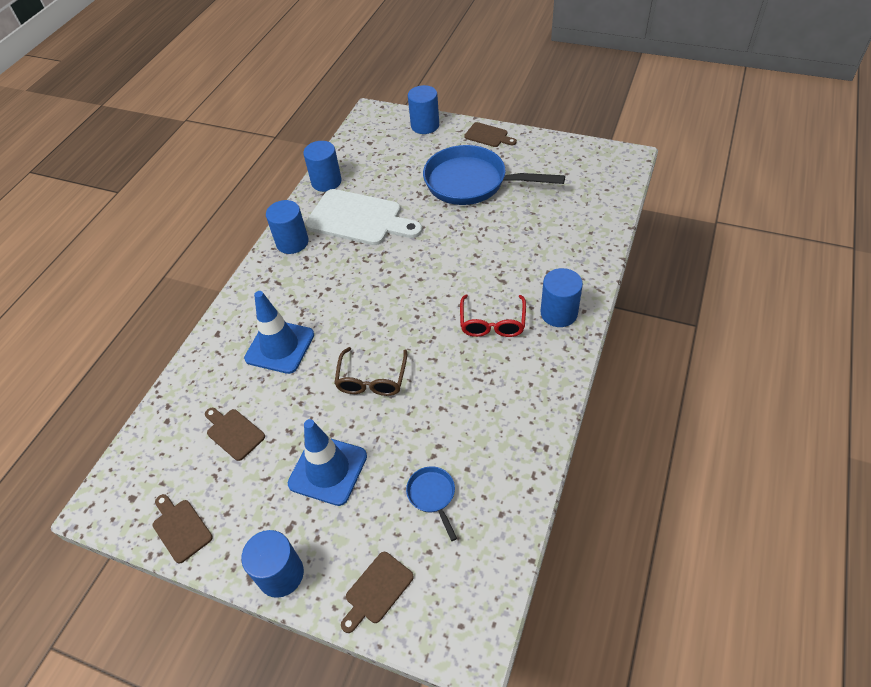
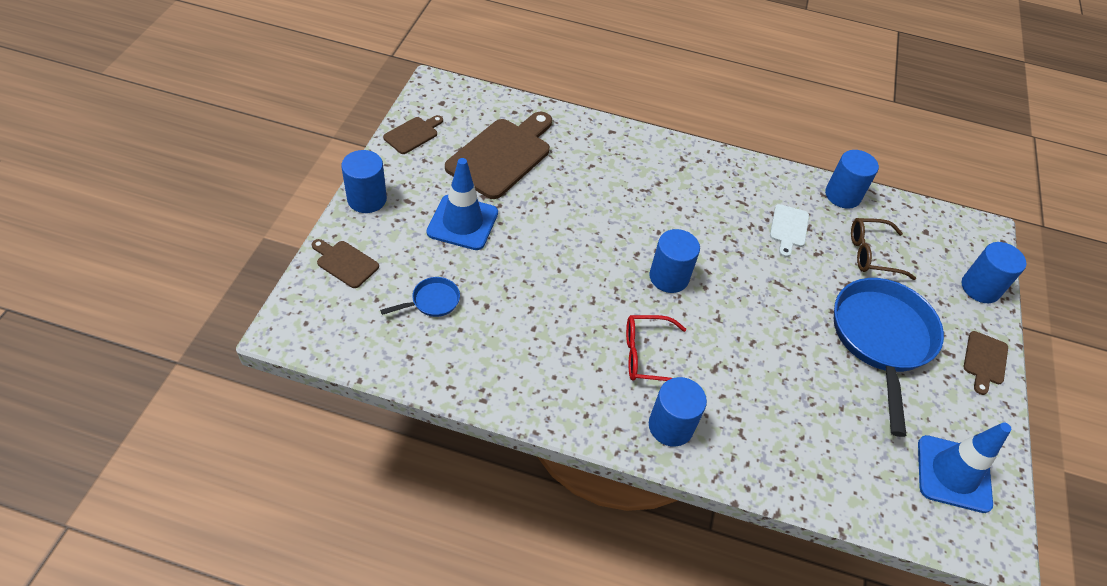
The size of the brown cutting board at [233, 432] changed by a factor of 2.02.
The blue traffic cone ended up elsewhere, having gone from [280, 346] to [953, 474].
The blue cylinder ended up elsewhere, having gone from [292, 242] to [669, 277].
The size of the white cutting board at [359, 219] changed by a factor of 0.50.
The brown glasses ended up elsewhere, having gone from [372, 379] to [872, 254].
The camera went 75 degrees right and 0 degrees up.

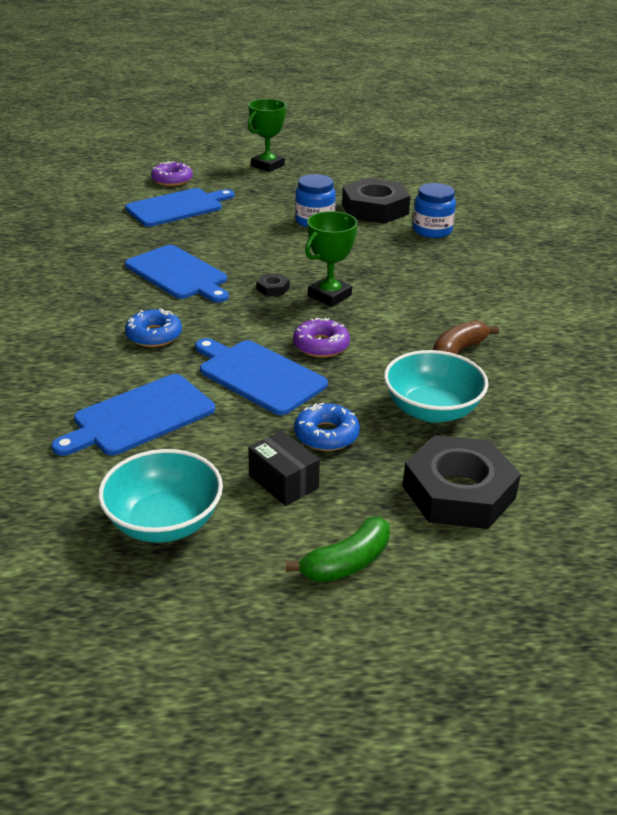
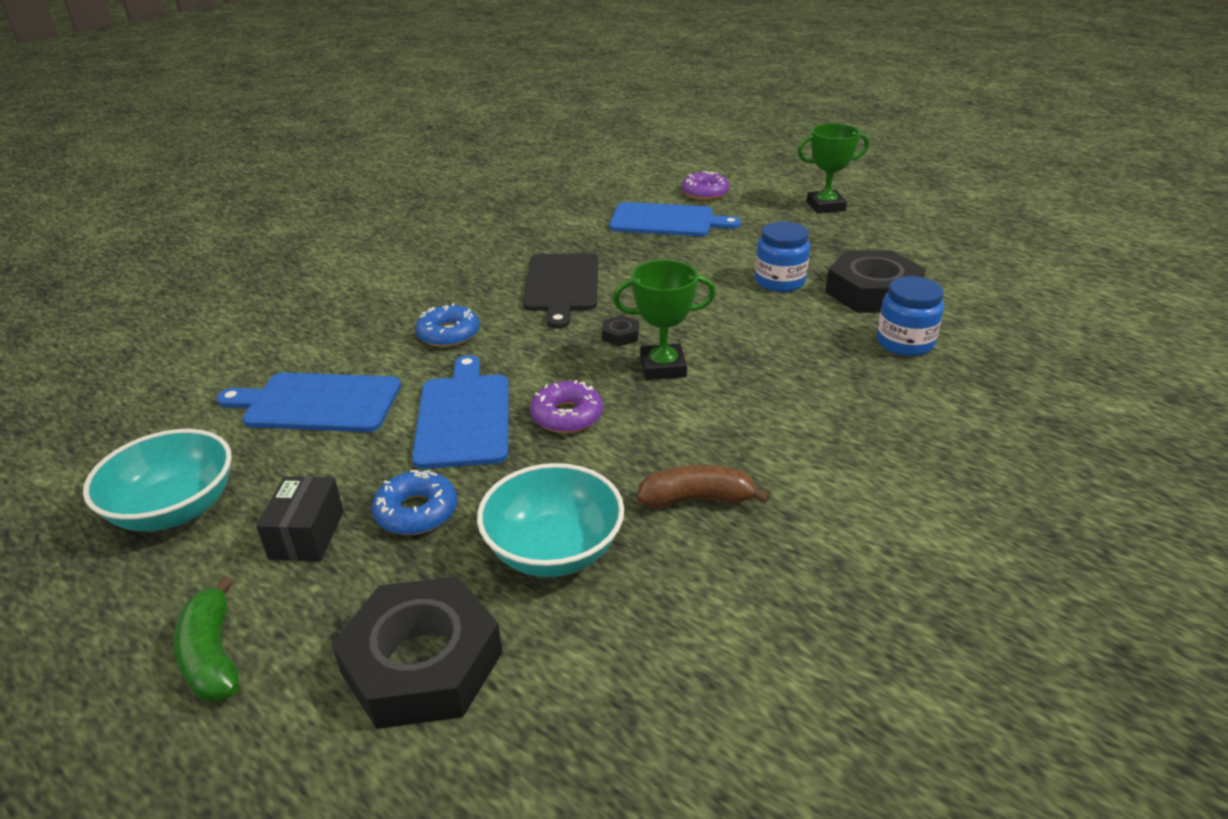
What was the blue cutting board at [178, 274] turned into the black cutting board at [562, 285].
The green banana at [347, 562] ended up facing another way, 60 degrees clockwise from before.
The camera went 45 degrees right and 0 degrees up.

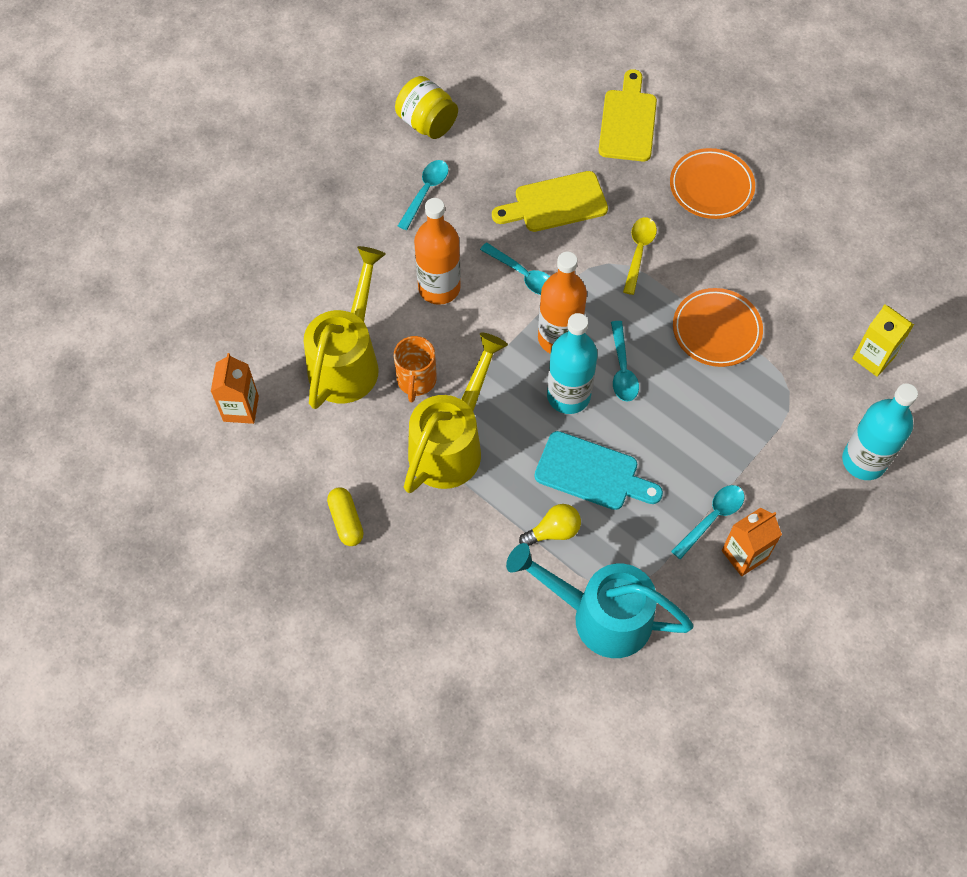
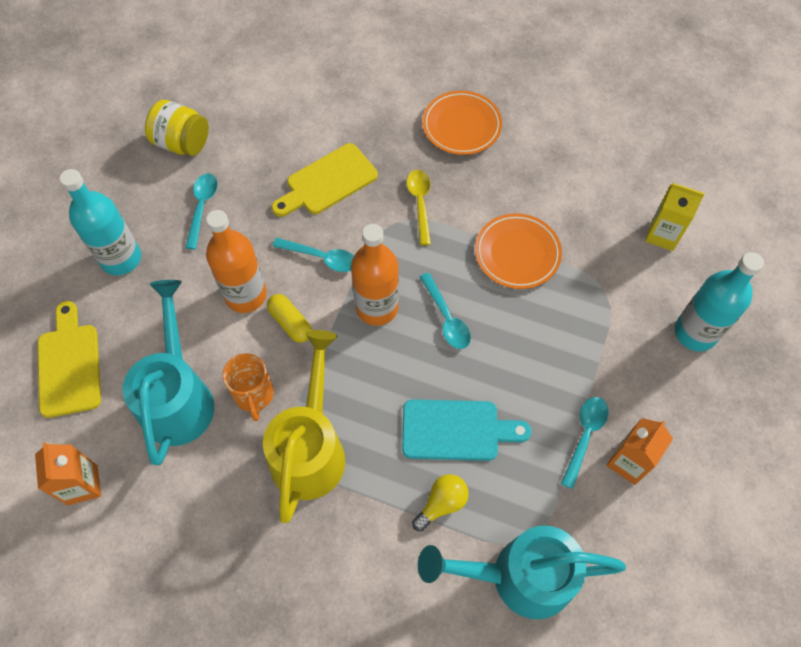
What was the yellow watering can at [348, 361] turned into the turquoise watering can at [178, 397].
The yellow capsule ended up elsewhere, having gone from [346, 521] to [290, 323].
The turquoise bottle ended up elsewhere, having gone from [568, 395] to [121, 258].
The yellow cutting board ended up elsewhere, having gone from [628, 121] to [69, 365].
The camera went 20 degrees left and 0 degrees up.

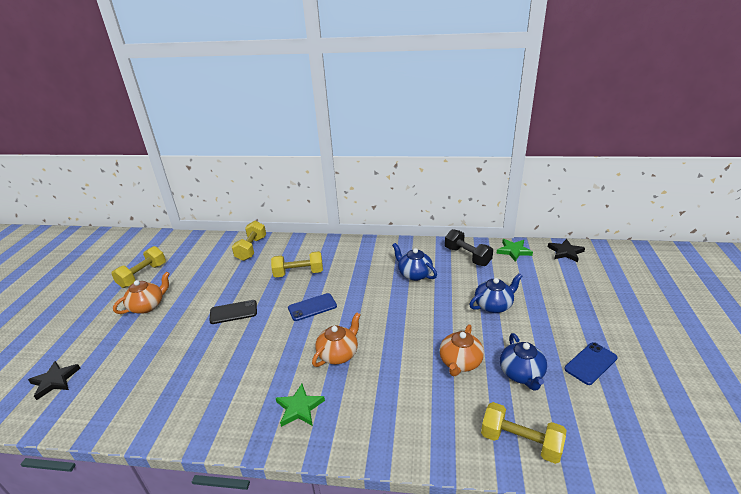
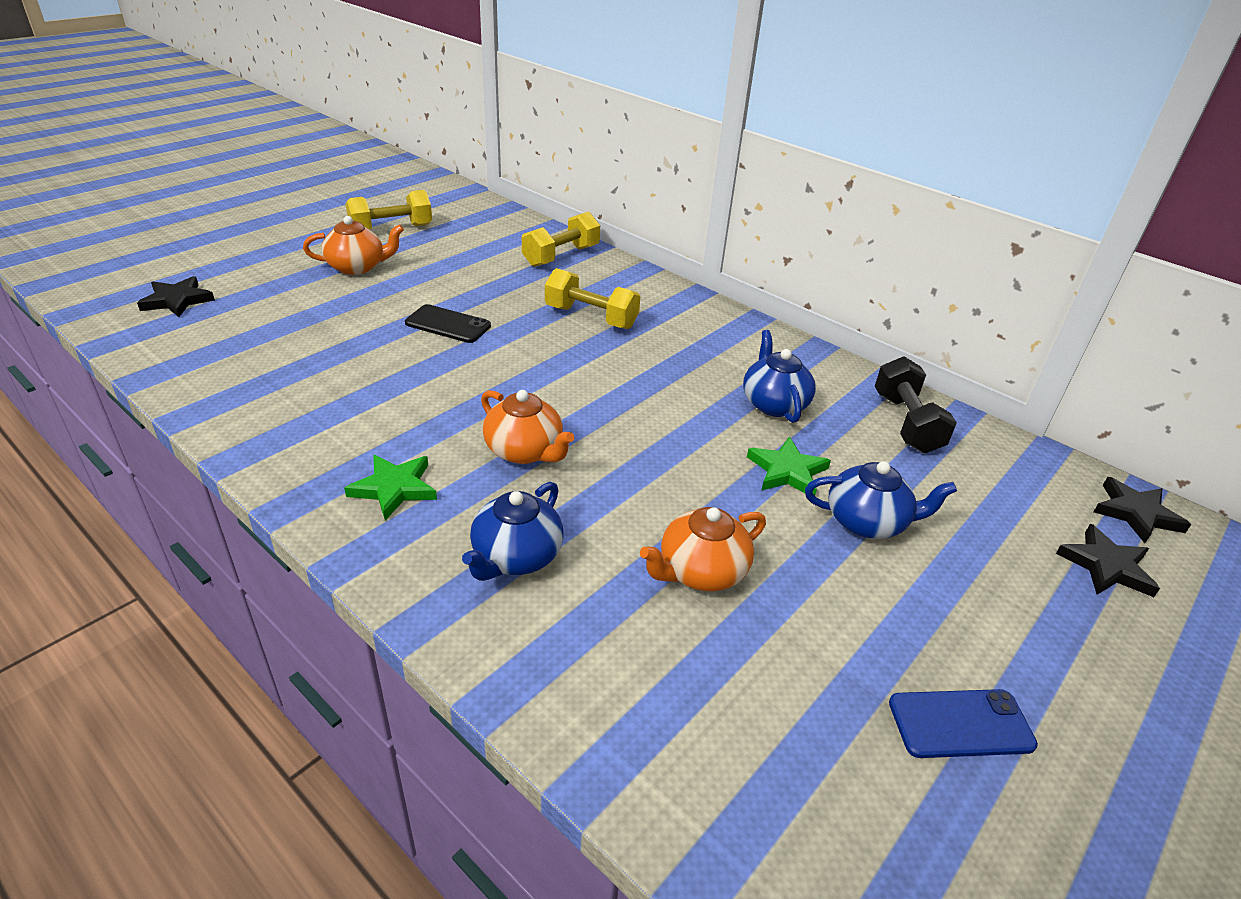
The second view lost the blue phone at [312, 307].
The orange teapot at [338, 354] ended up facing another way, 60 degrees clockwise from before.
The second view lost the yellow dumbbell at [520, 442].
The green star ended up elsewhere, having gone from [513, 251] to [787, 471].
The blue teapot ended up elsewhere, having gone from [521, 374] to [516, 557].
The second view gained the black star at [1106, 566].
The camera went 30 degrees right and 5 degrees up.

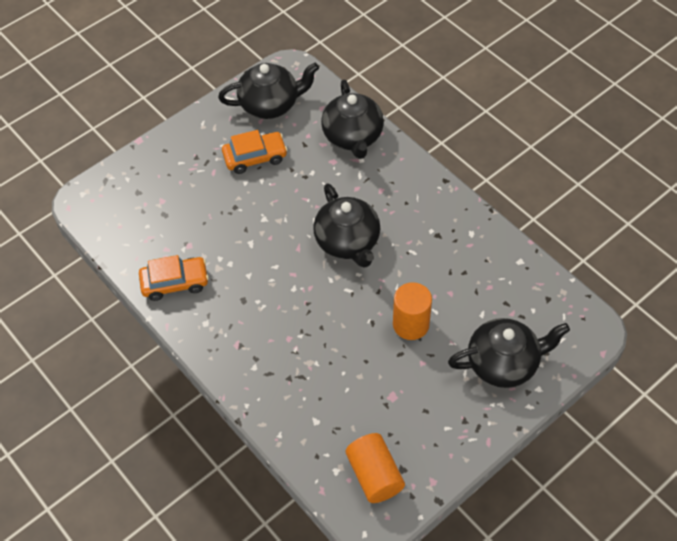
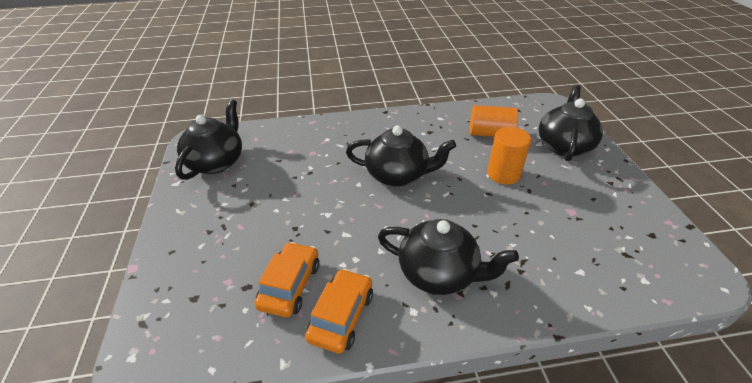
The orange car ended up elsewhere, having gone from [255, 157] to [290, 285].
The black teapot ended up elsewhere, having gone from [353, 137] to [439, 273].
The orange cylinder ended up elsewhere, having gone from [374, 475] to [490, 133].
The camera went 60 degrees left and 15 degrees down.

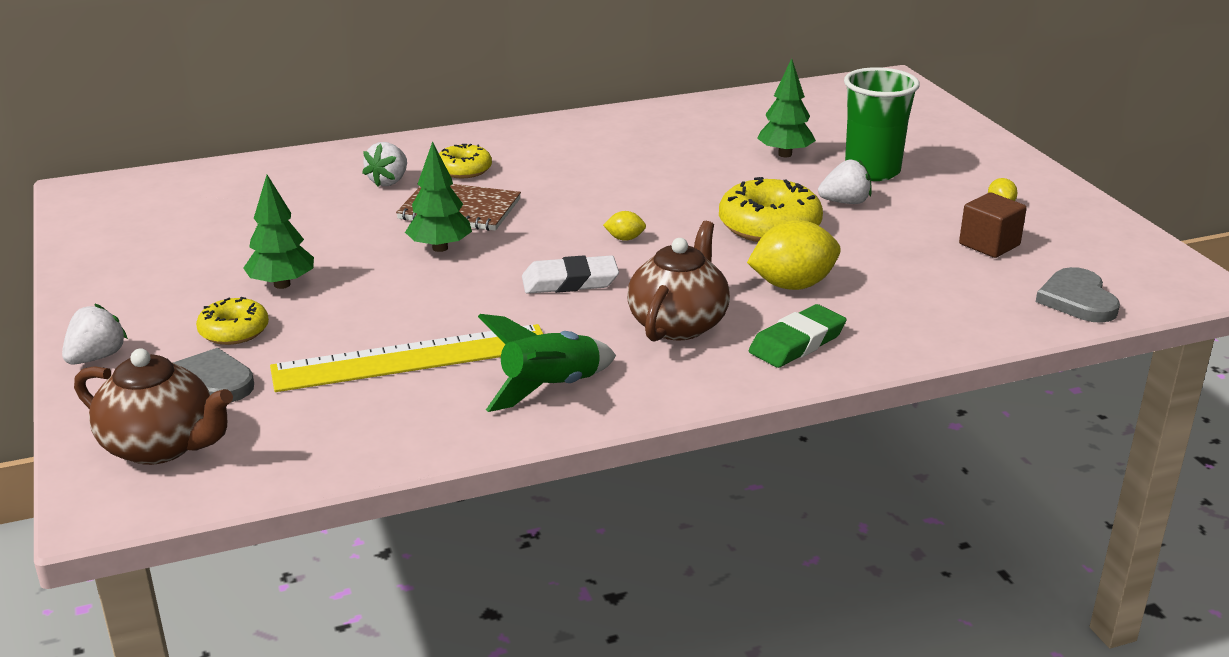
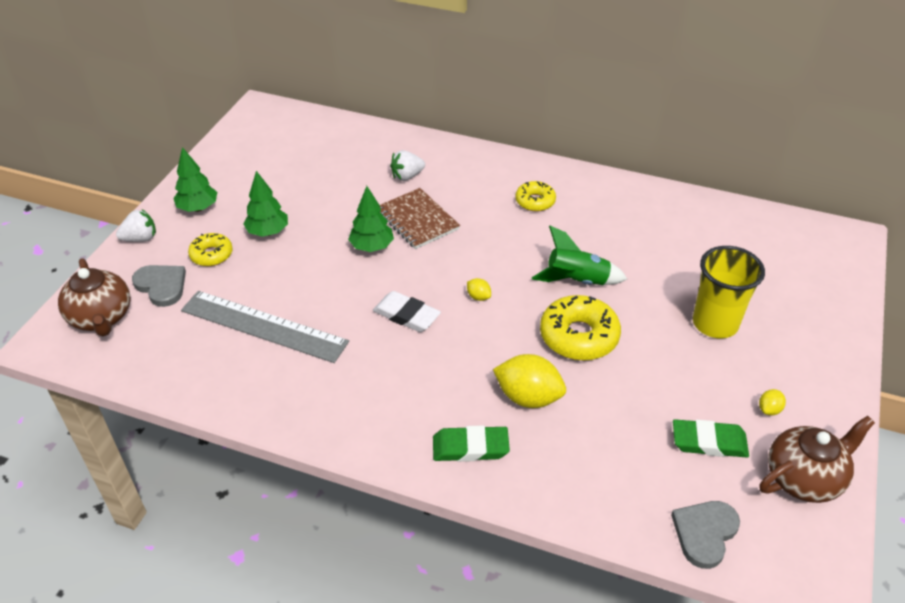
What was the yellow ruler at [411, 358] turned into the grey ruler at [264, 326].
The yellow donut ended up elsewhere, having gone from [464, 170] to [535, 201].
The green rocket ended up elsewhere, having gone from [550, 388] to [577, 281].
The brown teapot ended up elsewhere, having gone from [678, 324] to [804, 478].
The green tree ended up elsewhere, having gone from [785, 154] to [198, 208].
The second view lost the white strawberry at [845, 202].
What was the green cup at [872, 171] turned into the yellow cup at [715, 323].
Where the brown cube stood at [989, 244], the green eraser came to stand at [709, 442].
The camera went 40 degrees right and 15 degrees up.

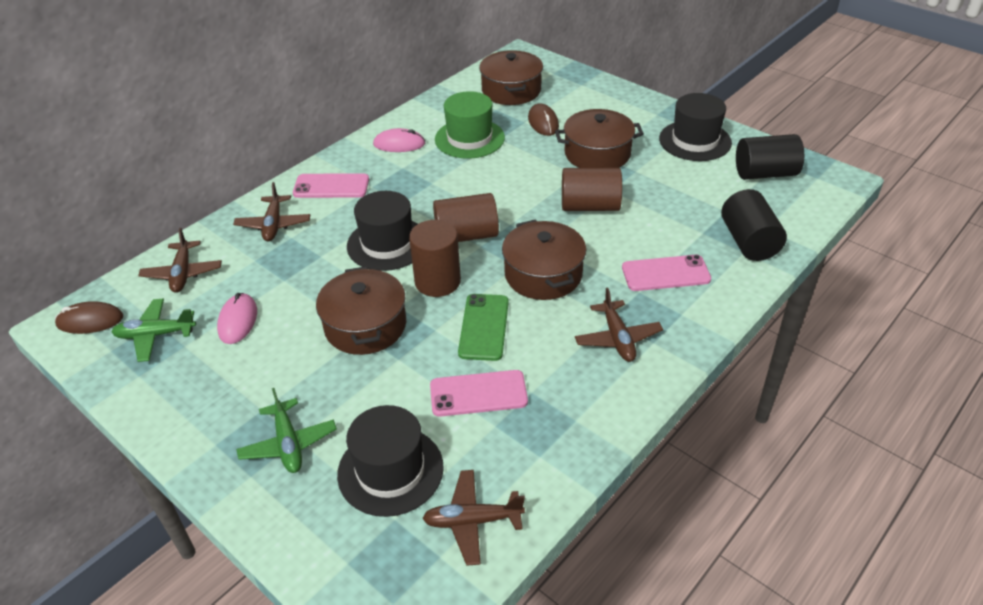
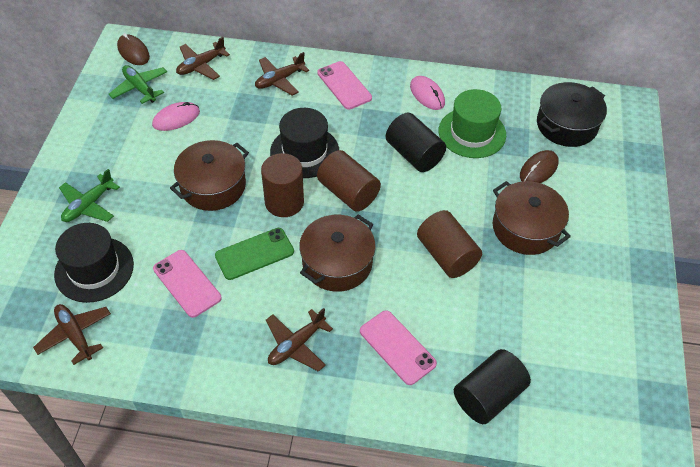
What was the brown pot at [511, 90] turned into the black pot at [566, 125].
The second view lost the black hat at [695, 141].
The black cylinder ended up elsewhere, having gone from [765, 173] to [414, 154].
The camera went 55 degrees right and 10 degrees up.

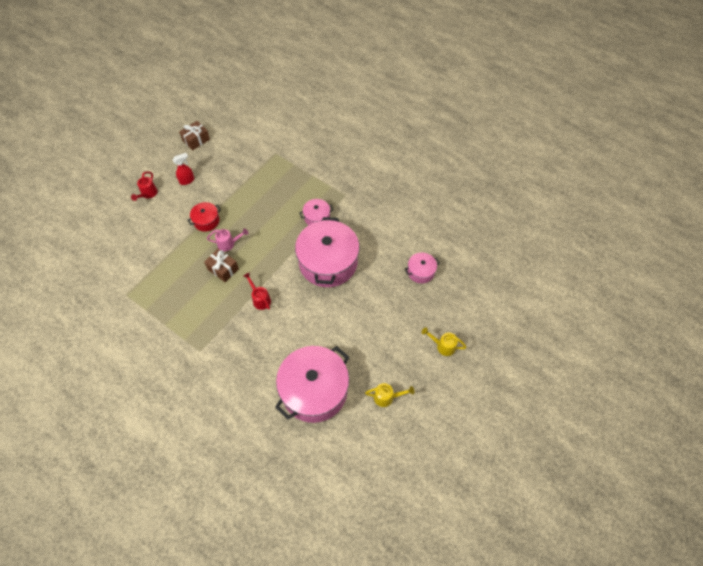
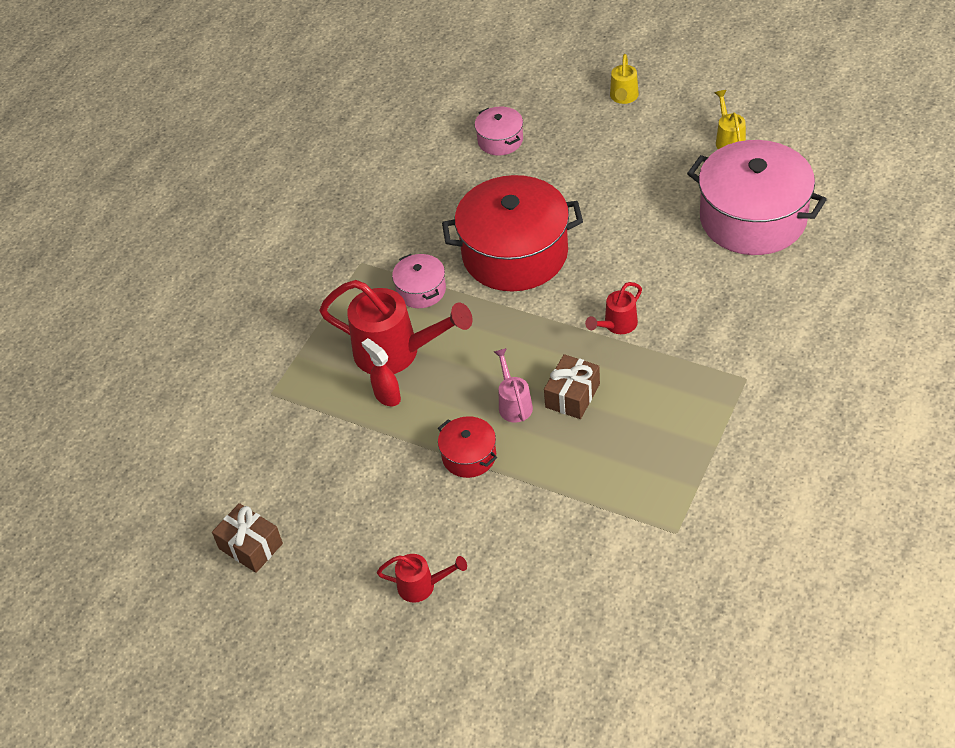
The red spray bottle ended up elsewhere, having gone from [187, 180] to [387, 396].
What was the pink pot at [328, 262] turned into the red pot at [515, 253].
The second view gained the red watering can at [396, 352].
The camera went 95 degrees left and 10 degrees down.

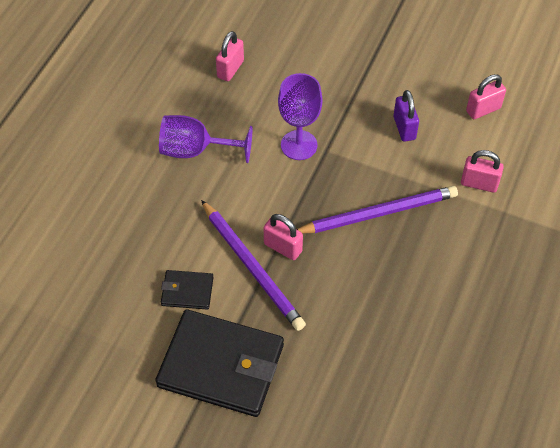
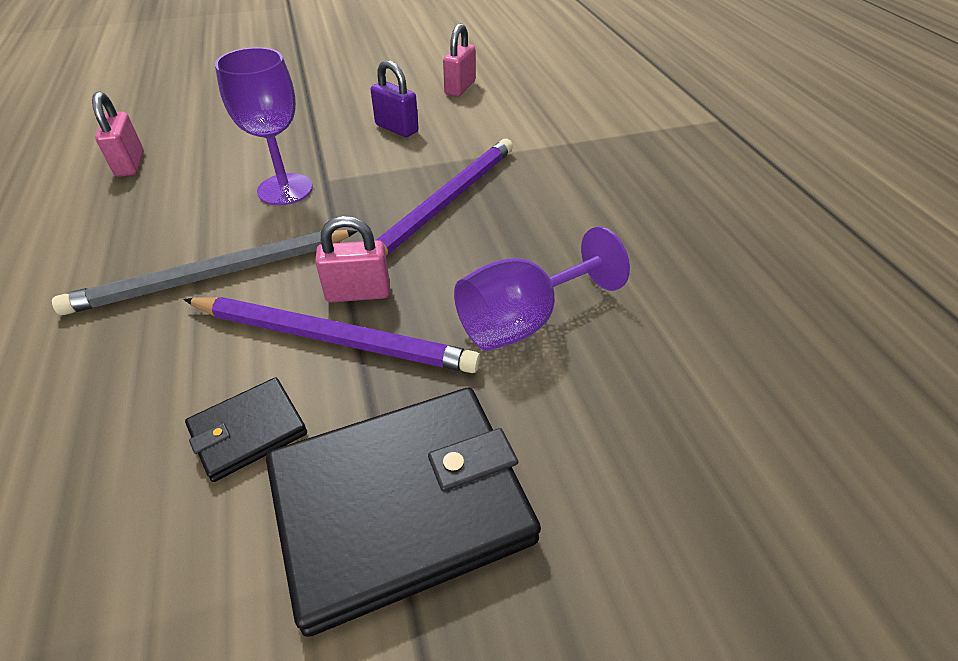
The purple goblet ended up elsewhere, having gone from [195, 150] to [523, 320].
The second view lost the pink padlock at [479, 184].
The second view gained the grey pencil at [212, 276].
The camera went 40 degrees left and 10 degrees down.

